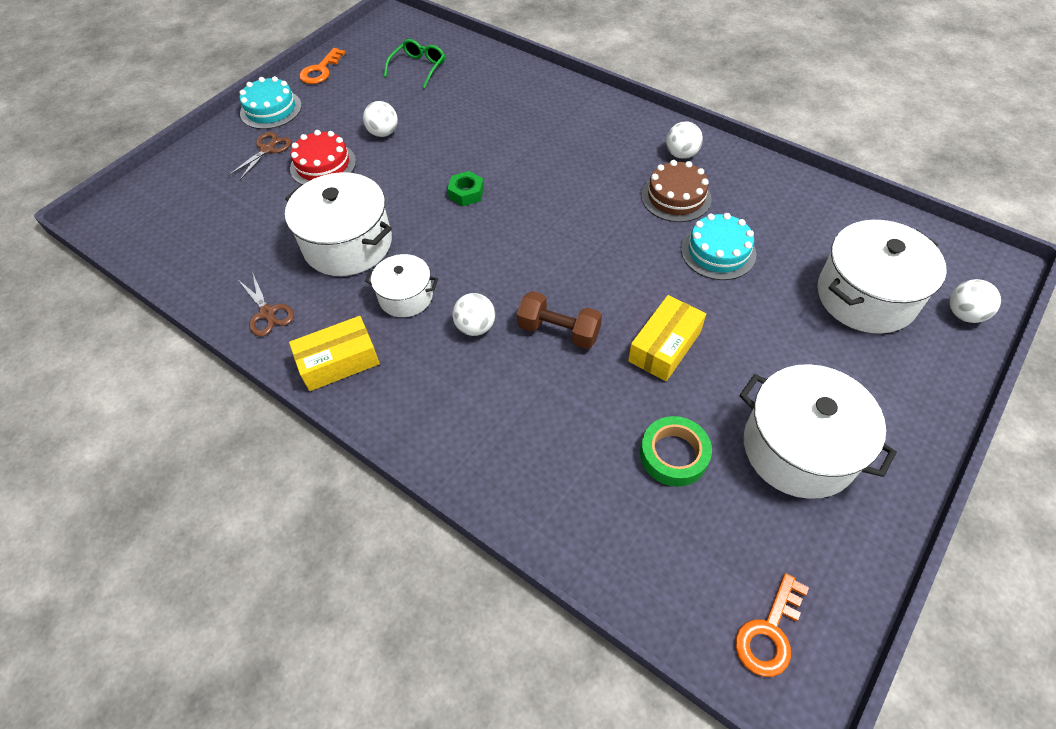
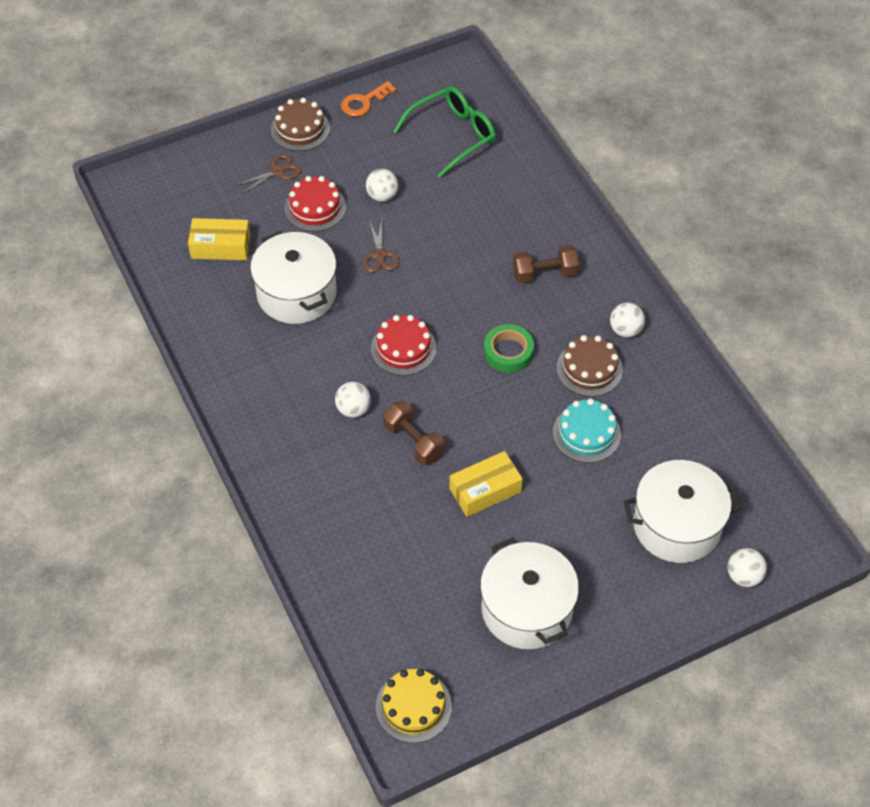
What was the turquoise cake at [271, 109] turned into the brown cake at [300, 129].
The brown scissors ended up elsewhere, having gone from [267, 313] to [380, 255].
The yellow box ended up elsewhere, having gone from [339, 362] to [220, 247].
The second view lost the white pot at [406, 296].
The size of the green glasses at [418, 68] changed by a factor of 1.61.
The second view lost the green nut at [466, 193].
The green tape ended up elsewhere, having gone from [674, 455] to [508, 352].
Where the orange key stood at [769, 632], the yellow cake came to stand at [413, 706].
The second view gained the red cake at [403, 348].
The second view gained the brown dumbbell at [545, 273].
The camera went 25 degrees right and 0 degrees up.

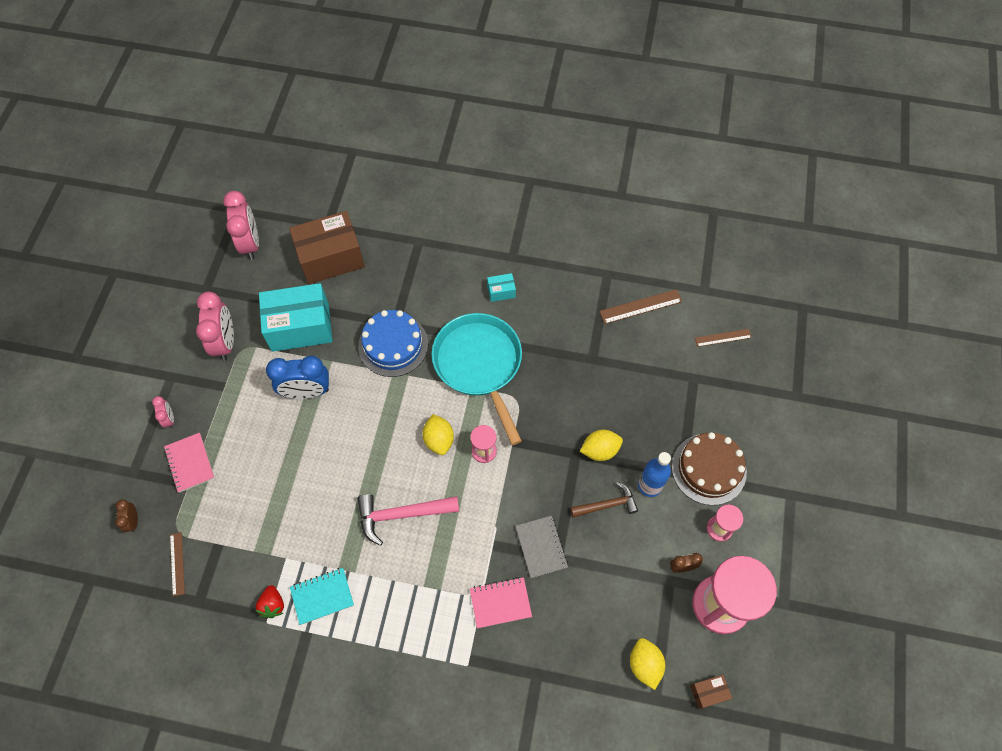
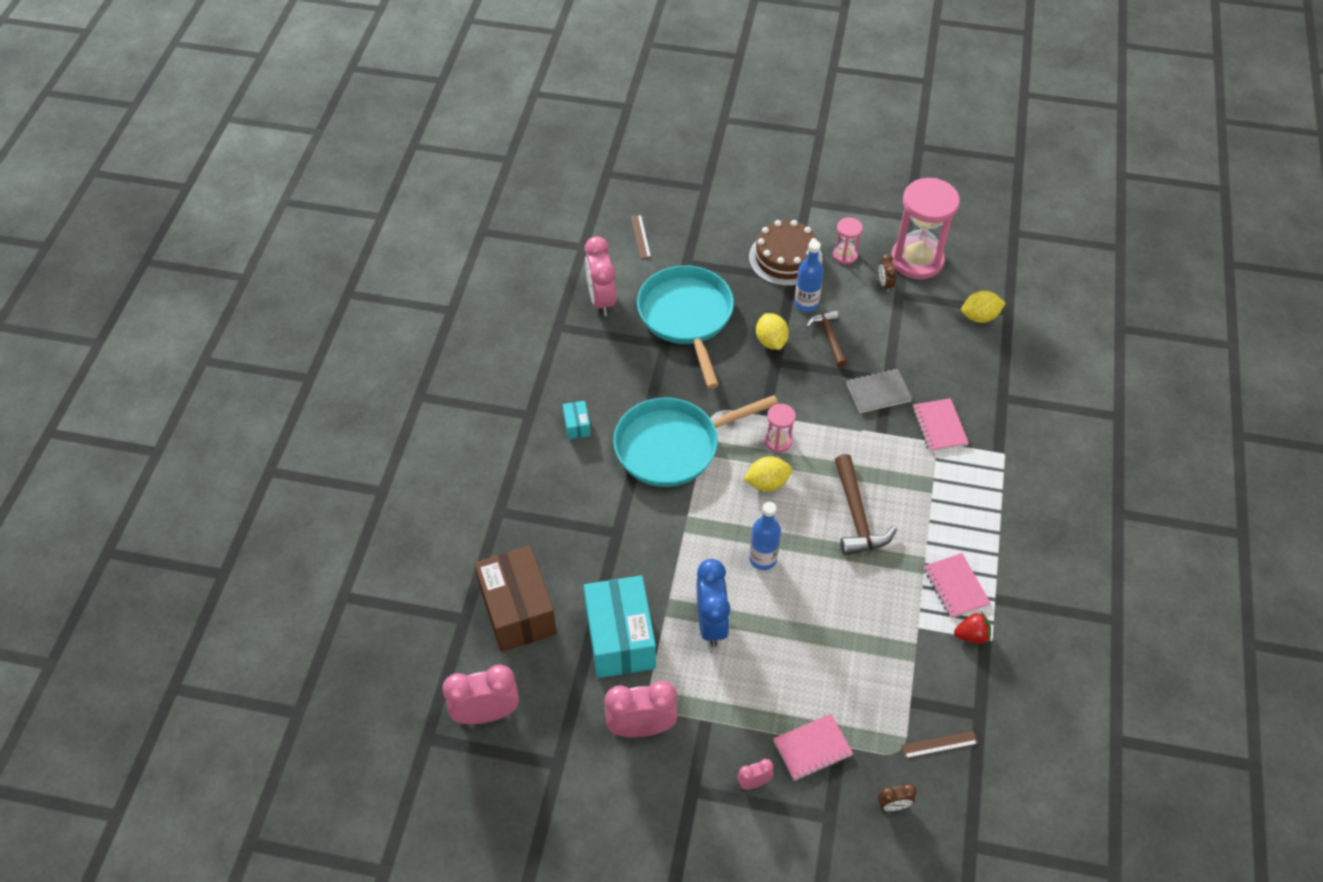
What was the turquoise notebook at [322, 596] turned into the pink notebook at [955, 587].
The second view lost the blue cake at [393, 345].
What was the pink hammer at [402, 515] turned into the brown hammer at [856, 515].
Where the brown ruler stood at [640, 307], the pink clock came to stand at [601, 300].
The second view lost the brown box at [708, 692].
The second view gained the turquoise pan at [687, 317].
The second view gained the blue bottle at [762, 559].
The camera went 90 degrees left and 10 degrees down.

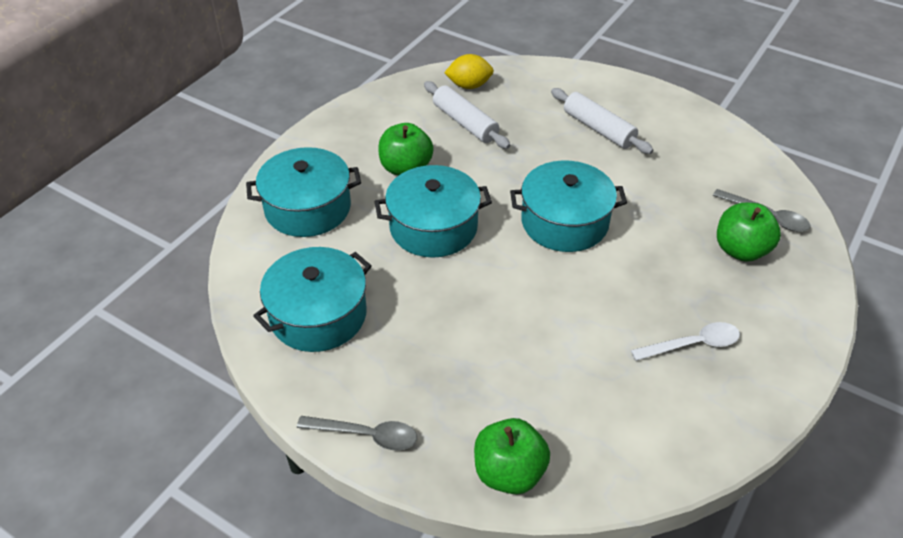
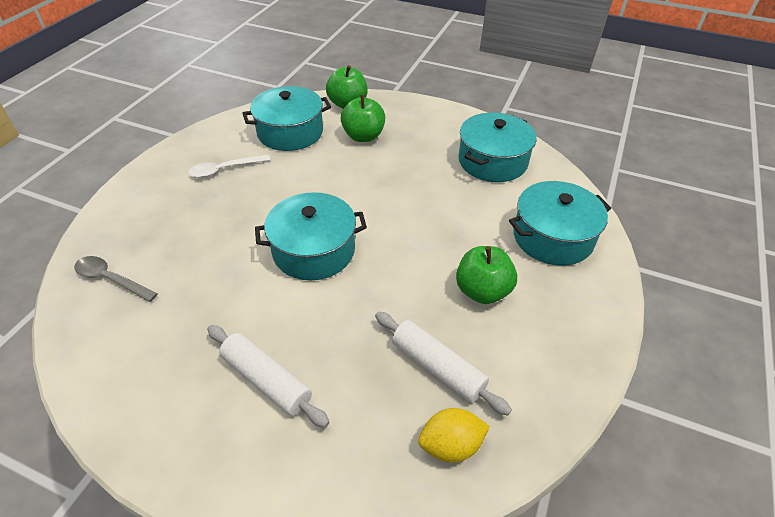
The second view lost the grey spoon at [366, 435].
The turquoise pot ended up elsewhere, having gone from [433, 227] to [290, 132].
The green apple ended up elsewhere, having gone from [741, 250] to [363, 136].
The camera went 170 degrees right and 0 degrees up.

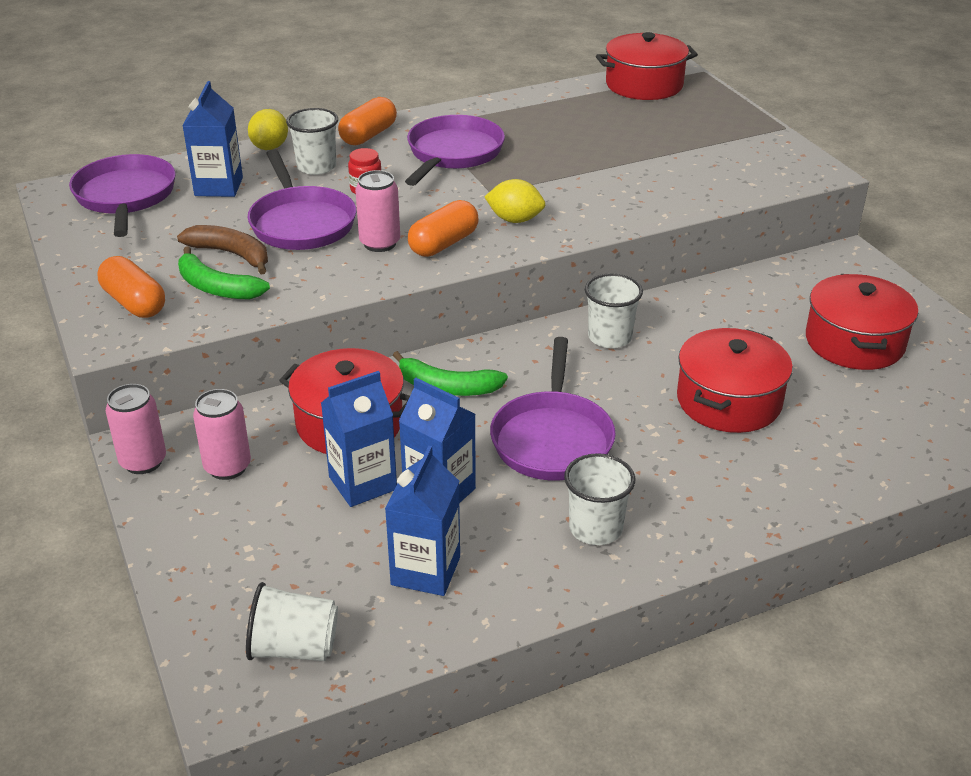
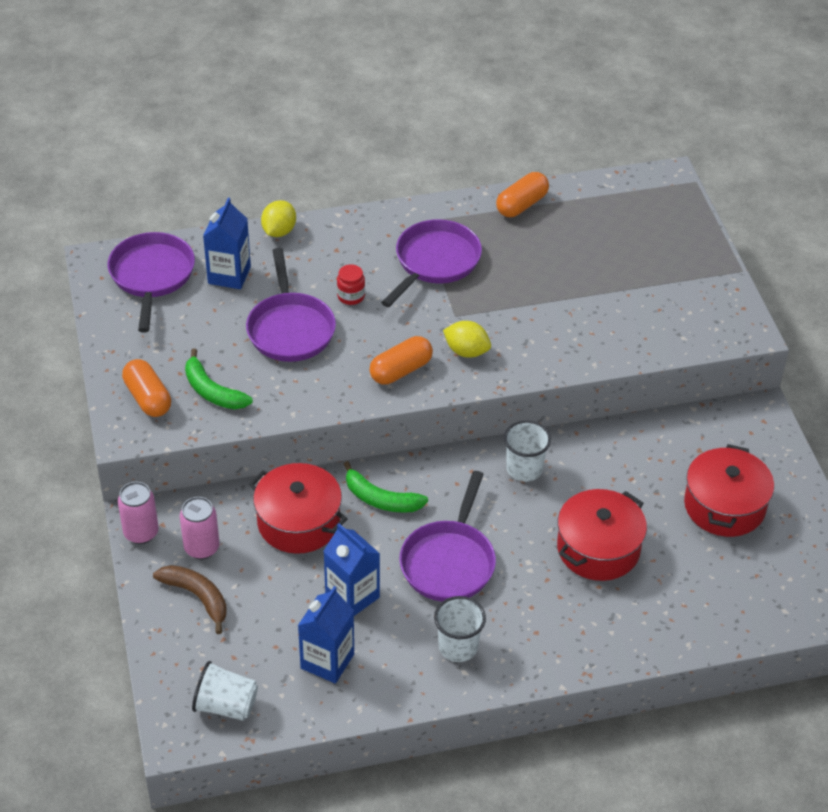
The brown banana ended up elsewhere, having gone from [231, 254] to [197, 597].
The second view lost the white cup at [316, 167].
The second view lost the blue carton at [362, 483].
The orange capsule ended up elsewhere, having gone from [368, 135] to [521, 205].
The second view lost the pink can at [380, 243].
The second view lost the red pot at [644, 85].
The camera went 10 degrees right and 10 degrees up.

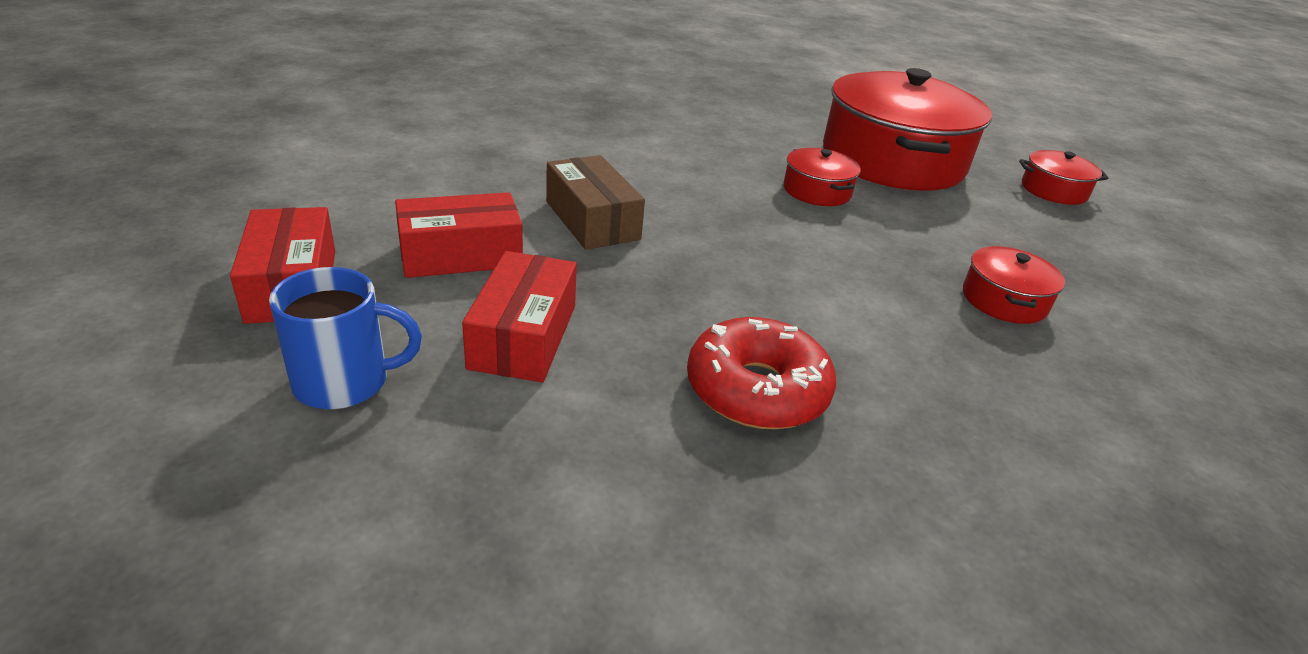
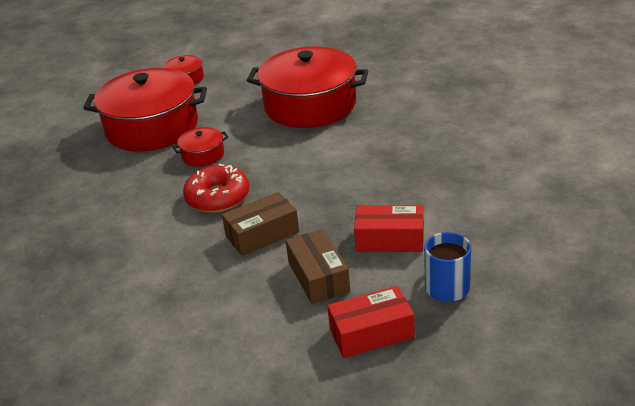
What was the red box at [461, 255] turned into the brown box at [318, 277].
The red donut ended up elsewhere, having gone from [756, 390] to [217, 197].
The size of the red pot at [1004, 300] changed by a factor of 2.30.
The camera went 85 degrees left and 0 degrees up.

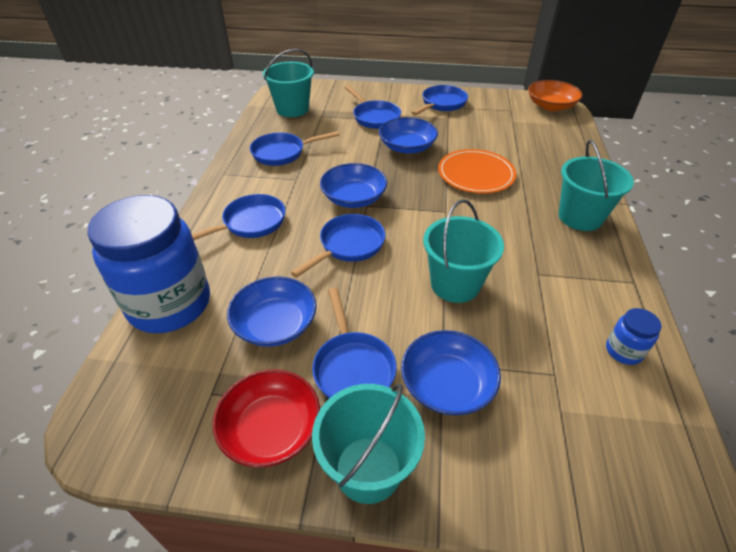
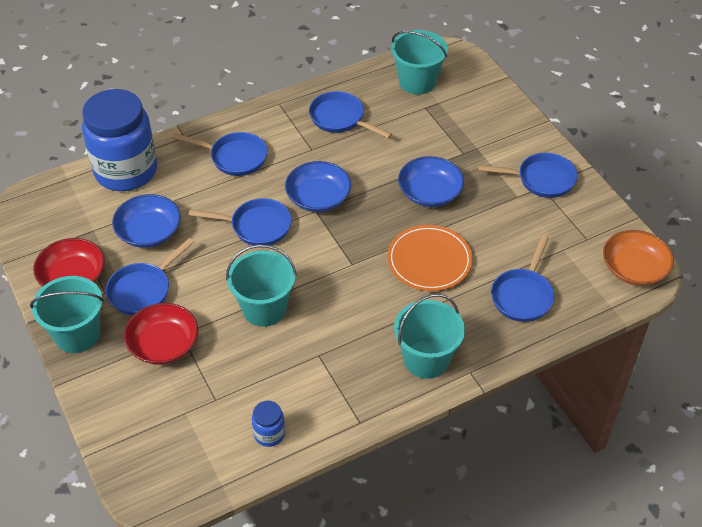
The blue pan ended up elsewhere, having gone from [374, 117] to [523, 295].
What was the blue bowl at [447, 385] turned into the red bowl at [163, 344].
The camera went 55 degrees right and 5 degrees up.

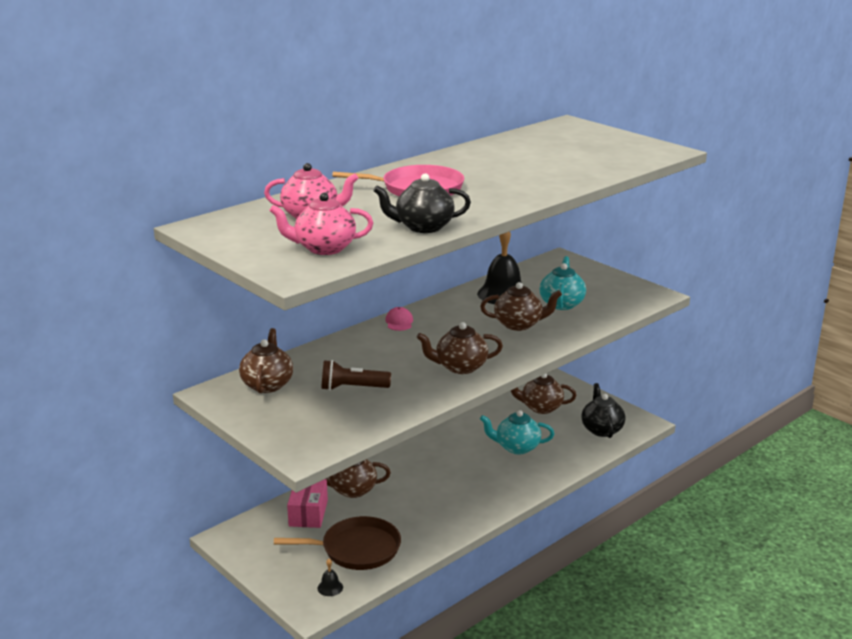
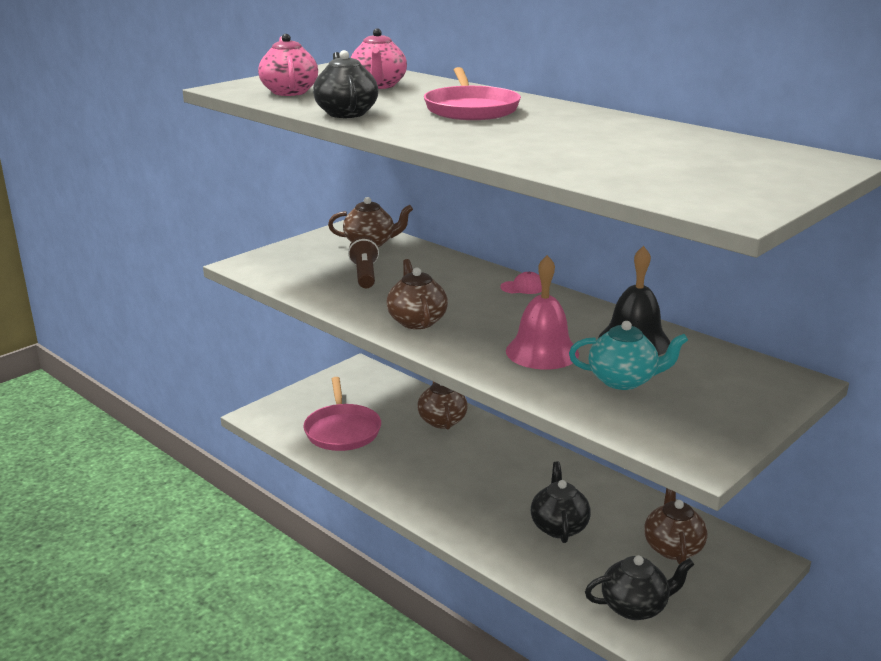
What was the brown pan at [356, 549] turned into the pink pan at [342, 430].
The second view lost the pink box at [308, 513].
The second view lost the black bell at [330, 587].
Where the brown teapot stood at [519, 324], the pink bell came to stand at [542, 352].
What was the turquoise teapot at [516, 447] turned into the black teapot at [559, 526].
The camera went 85 degrees right and 0 degrees up.

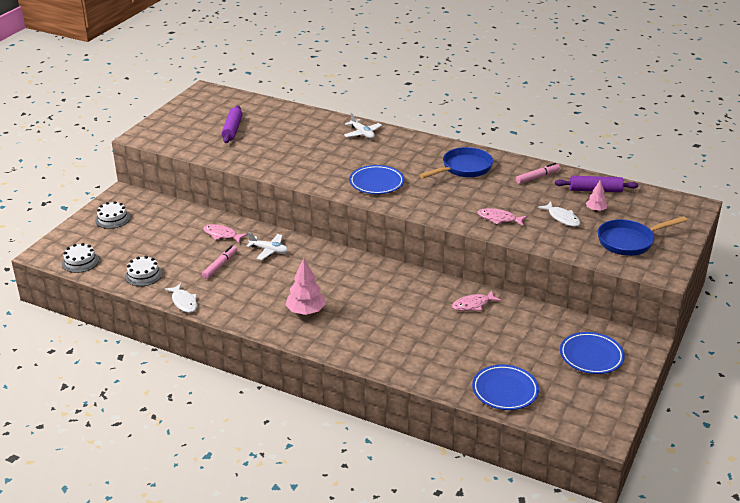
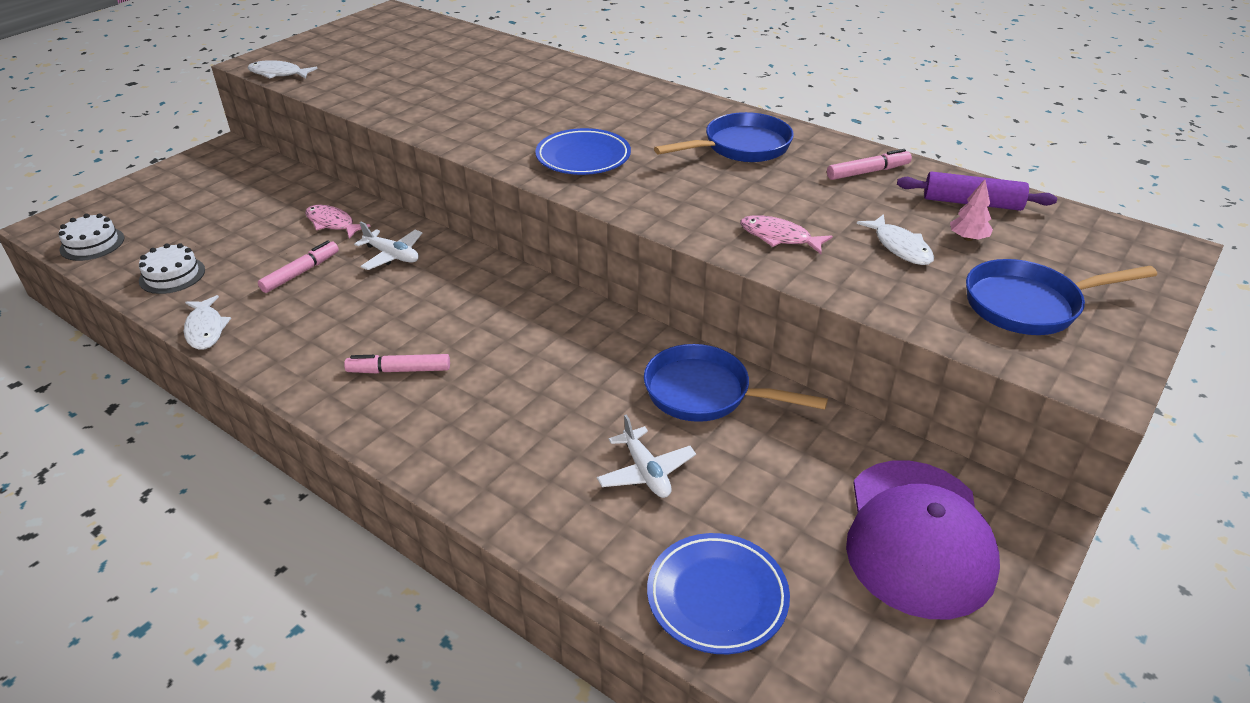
The second view lost the white cake at [112, 219].
The second view lost the purple rolling pin at [232, 129].
Where the pink tree stood at [305, 311], the pink marker came to stand at [399, 370].
The white plane ended up elsewhere, having gone from [362, 133] to [646, 472].
Where the pink fish stood at [473, 305], the blue pan came to stand at [705, 393].
Where the blue plate stood at [591, 356], the purple cap came to stand at [918, 537].
The second view gained the white fish at [278, 74].
The camera went 10 degrees right and 5 degrees up.

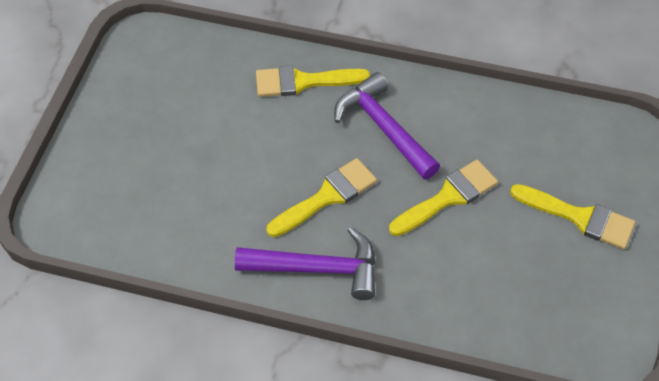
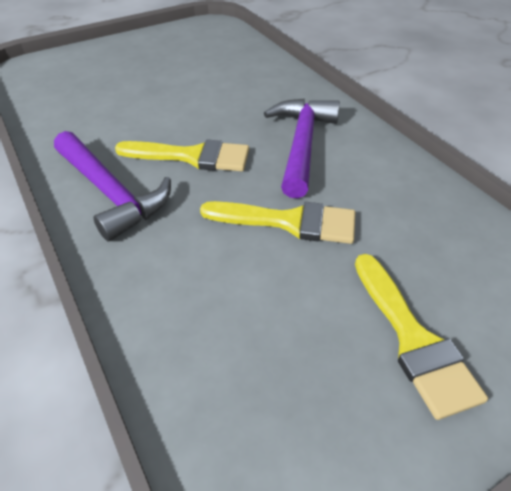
The second view lost the yellow brush at [303, 82].
The camera went 45 degrees right and 10 degrees down.

